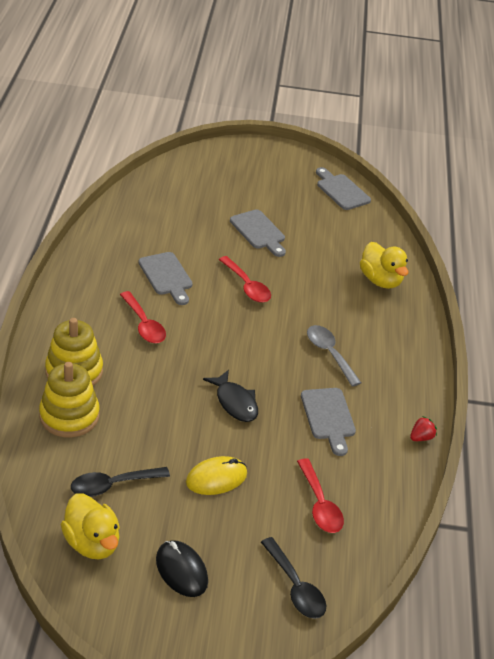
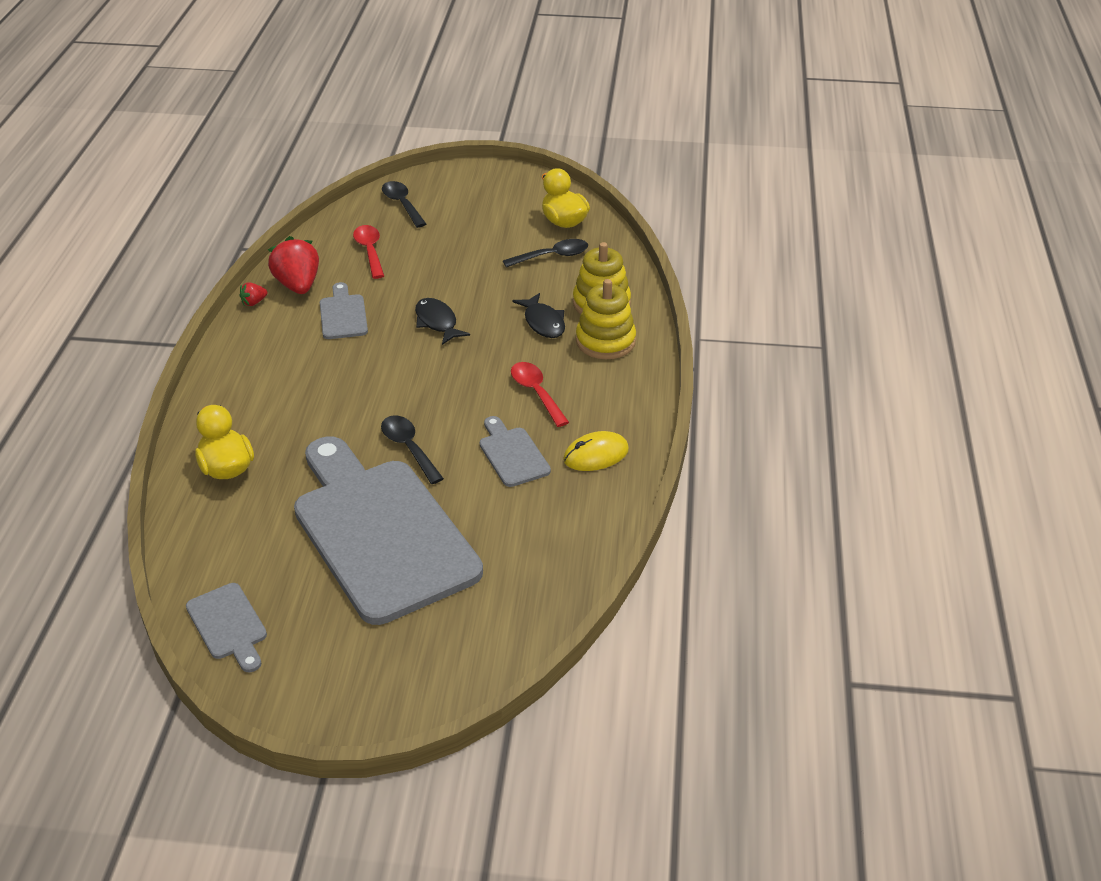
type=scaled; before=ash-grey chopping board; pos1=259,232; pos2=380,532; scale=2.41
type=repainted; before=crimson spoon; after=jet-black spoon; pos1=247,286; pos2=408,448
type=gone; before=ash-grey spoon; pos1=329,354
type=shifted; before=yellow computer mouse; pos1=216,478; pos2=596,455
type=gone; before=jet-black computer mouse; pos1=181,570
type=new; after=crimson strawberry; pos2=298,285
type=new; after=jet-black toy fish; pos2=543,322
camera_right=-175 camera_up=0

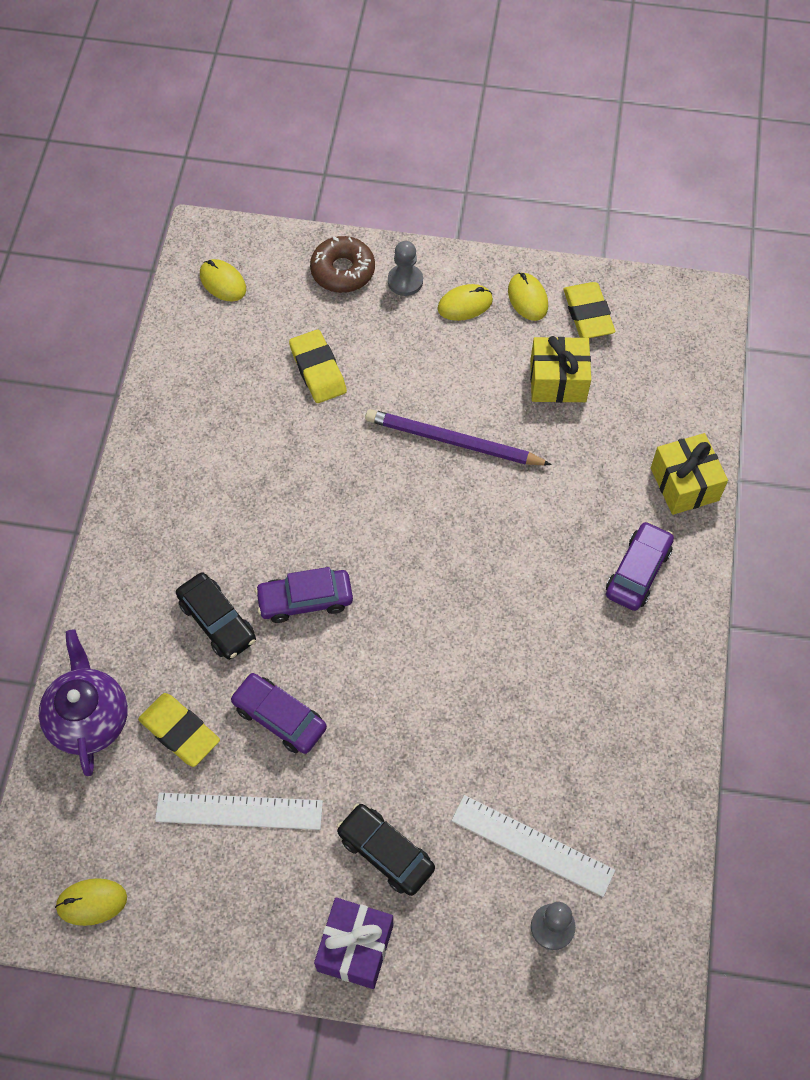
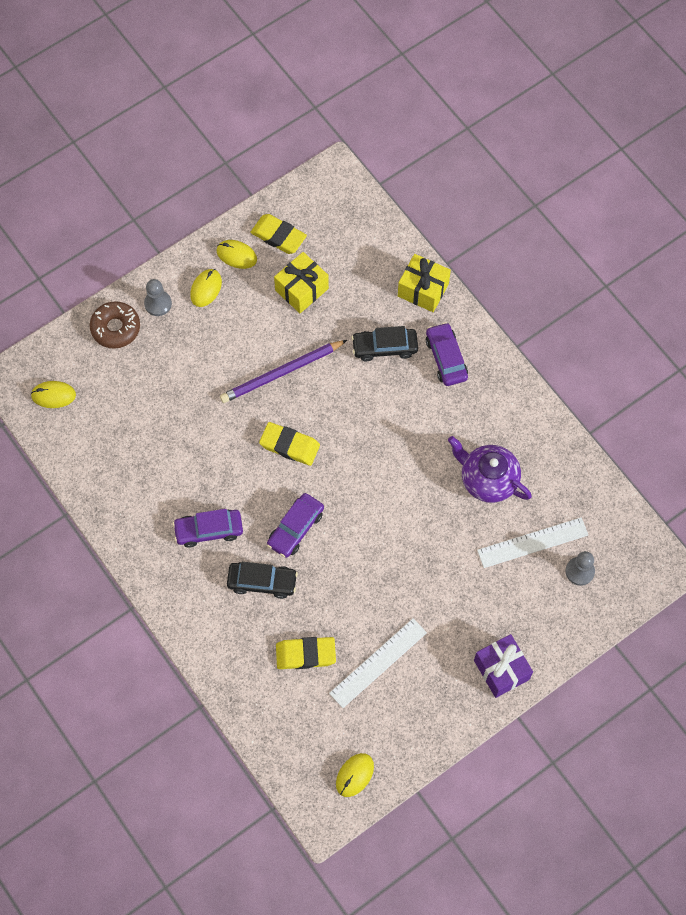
type=shifted; before=yellow pencil eraser; pos1=318,370; pos2=289,445
type=shifted; before=royal purple tea pot; pos1=89,718; pos2=487,479
type=shifted; before=royal purple car; pos1=279,717; pos2=209,530
type=shifted; before=jet-black car; pos1=385,852; pos2=384,347
camera_right=-45 camera_up=5

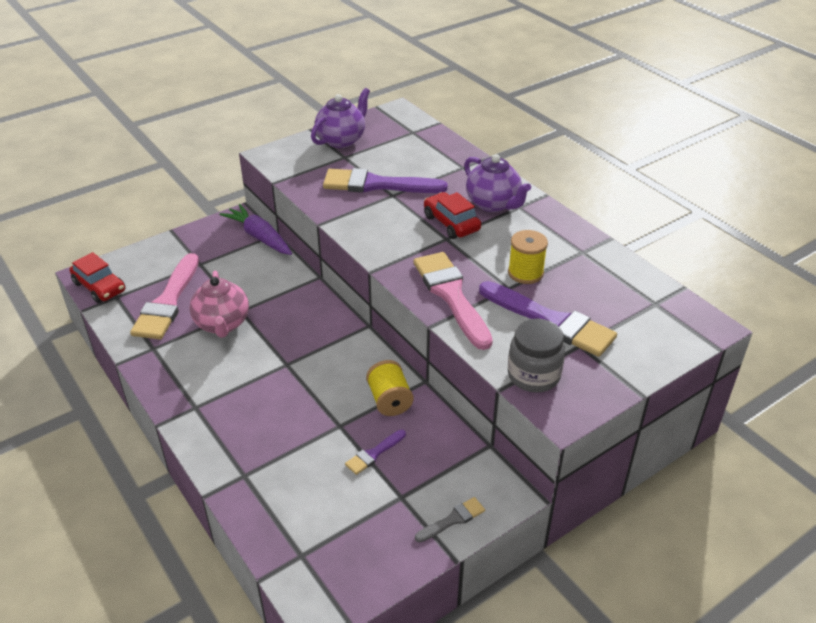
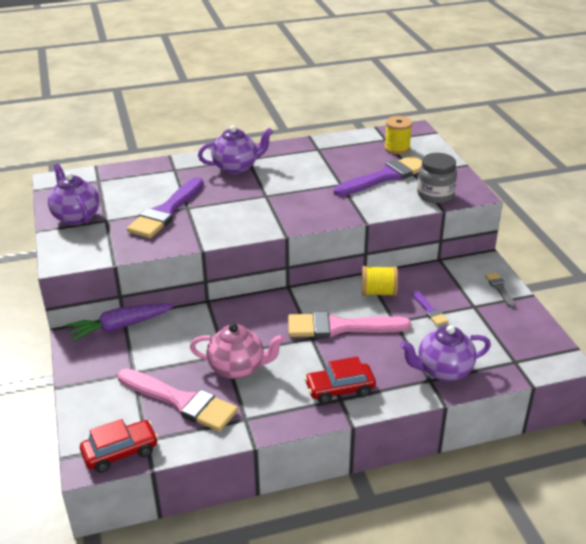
type=shifted; before=crimson car; pos1=451,223; pos2=340,389
type=shifted; before=yellow bobbin; pos1=525,273; pos2=397,148
type=shifted; before=rosy brush; pos1=451,295; pos2=340,327
type=new; after=royal purple tea pot; pos2=443,370
camera_right=-70 camera_up=-5

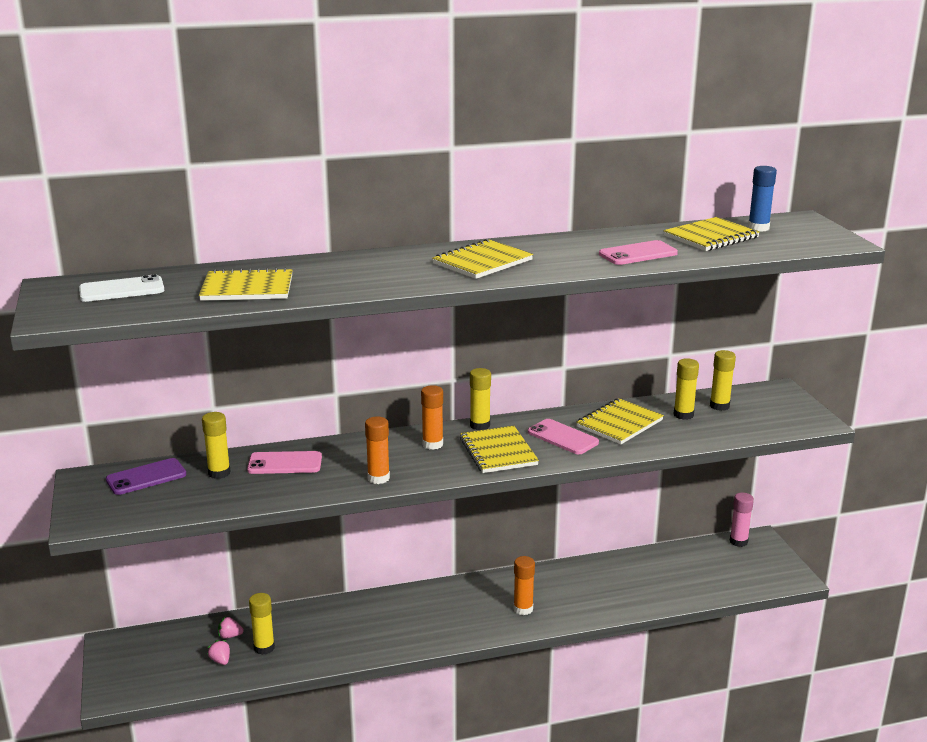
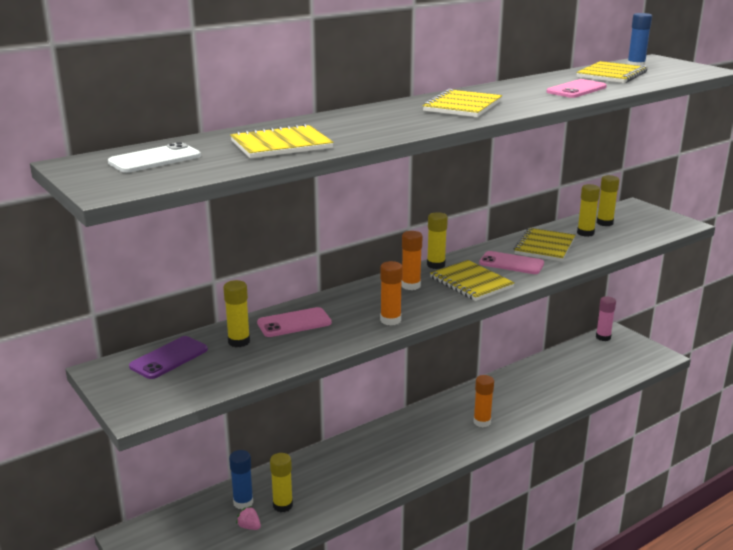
type=swapped; before=rosy strawberry; after=blue glue stick; pos1=230,636; pos2=243,502
camera_right=-20 camera_up=0

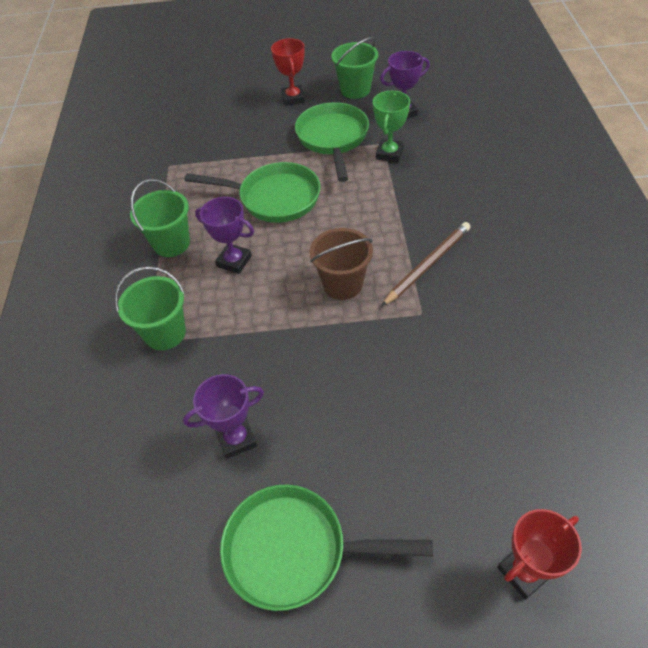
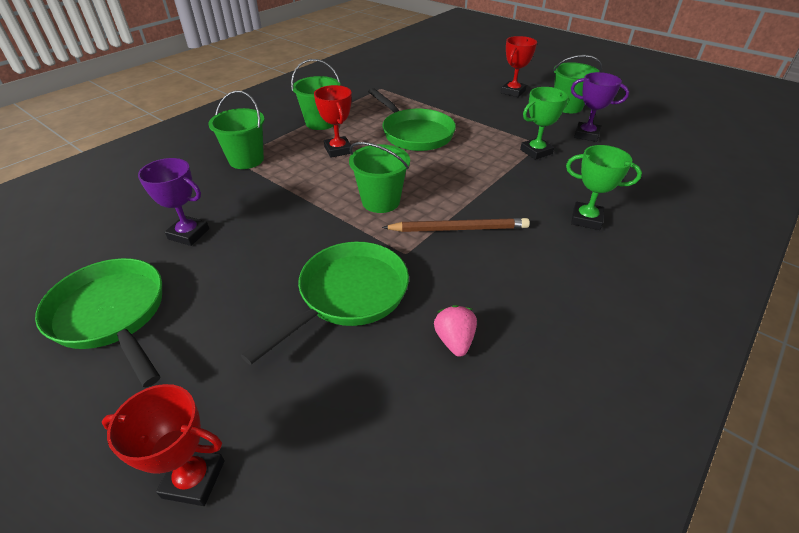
type=shifted; before=leaf-green skillet; pos1=333,139; pos2=348,295
type=repainted; before=royal purple award cup; after=crimson award cup; pos1=234,261; pos2=338,150
type=repainted; before=russet bucket; after=leaf-green bucket; pos1=342,284; pos2=380,201
type=new; after=leaf-green award cup; pos2=586,219
type=new; after=rosy strawberry; pos2=454,340
camera_right=40 camera_up=-10

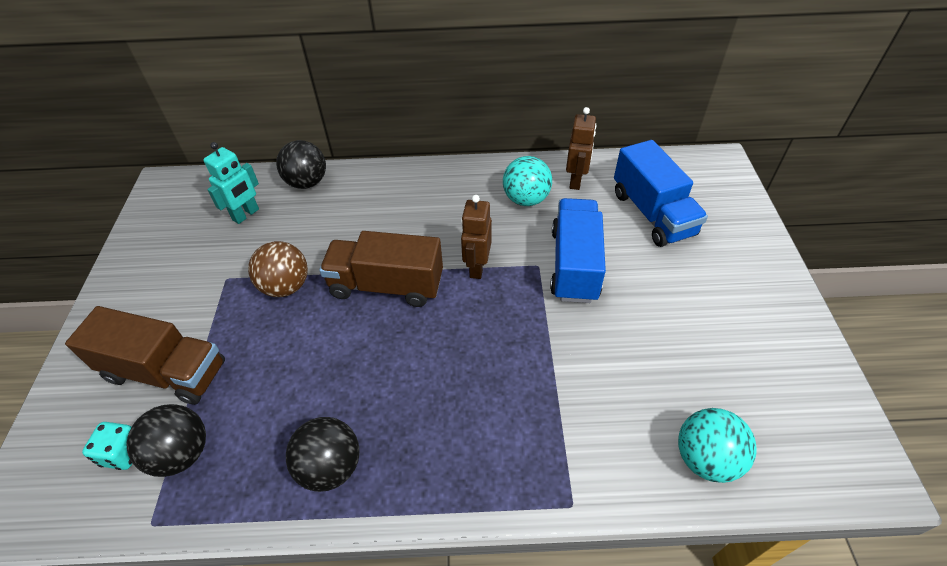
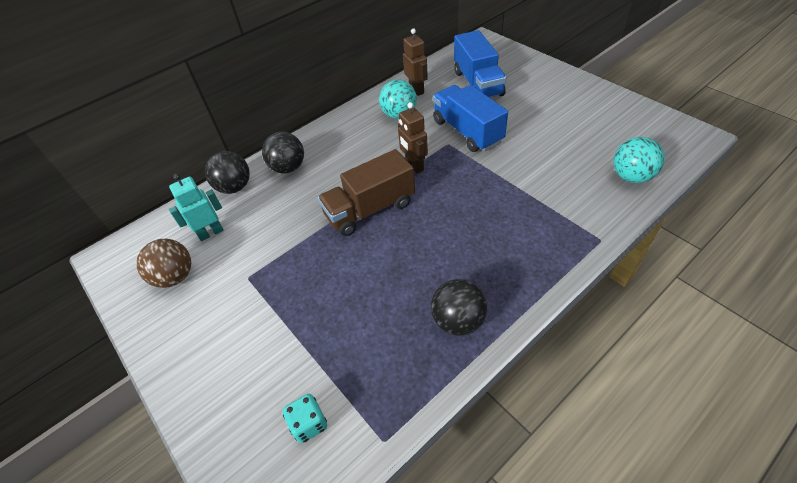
type=rotated; before=blue lorry; pos1=652,213; pos2=478,83; turn=45
type=rotated; before=aqua robot; pos1=246,215; pos2=211,233; turn=-120
type=shifted; before=russet sphere; pos1=286,286; pos2=175,277
type=gone; before=russet lorry; pos1=166,372
type=shifted; before=jet-black sphere; pos1=182,453; pos2=288,168
camera_right=-35 camera_up=0

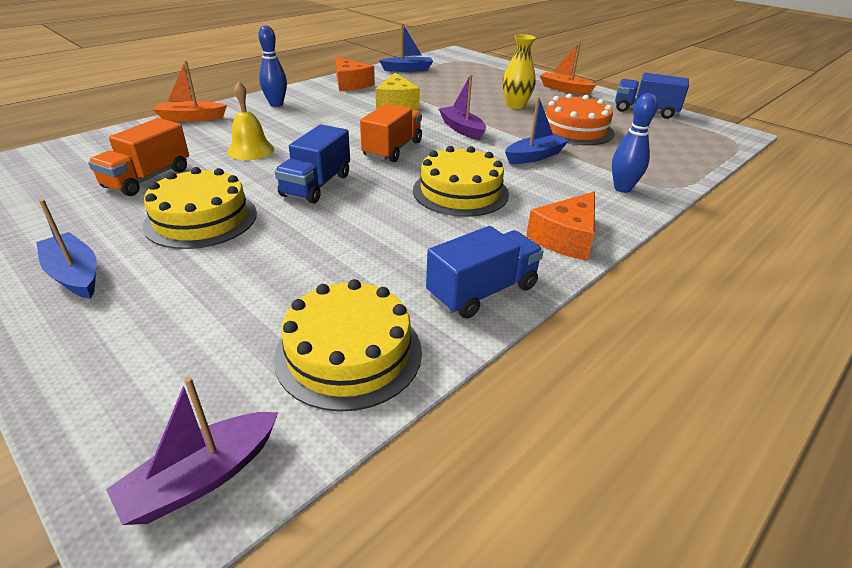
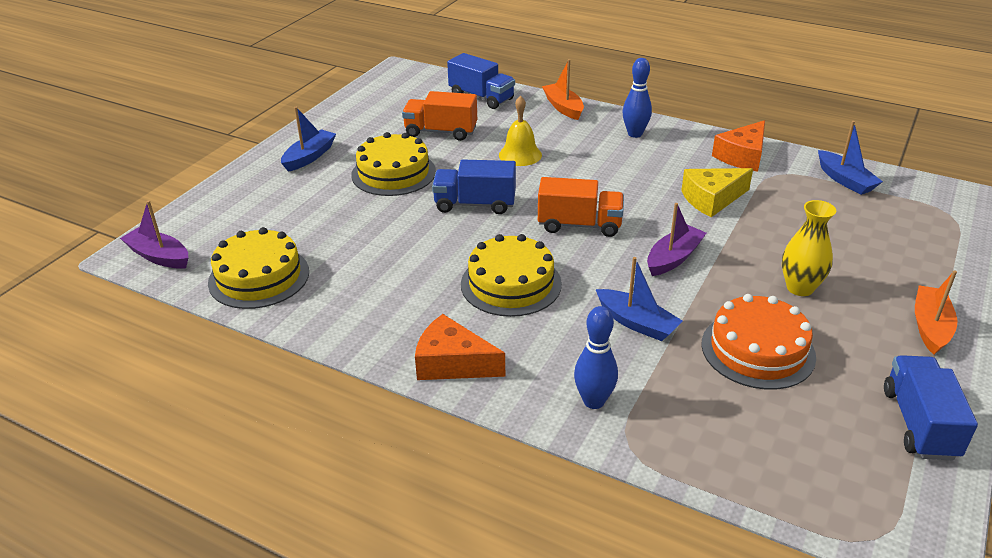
type=shifted; before=blue lorry; pos1=482,291; pos2=481,97
camera_right=75 camera_up=0

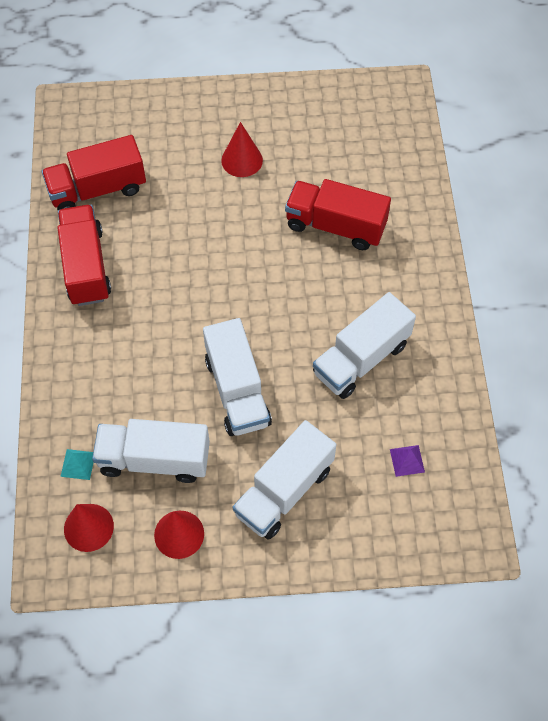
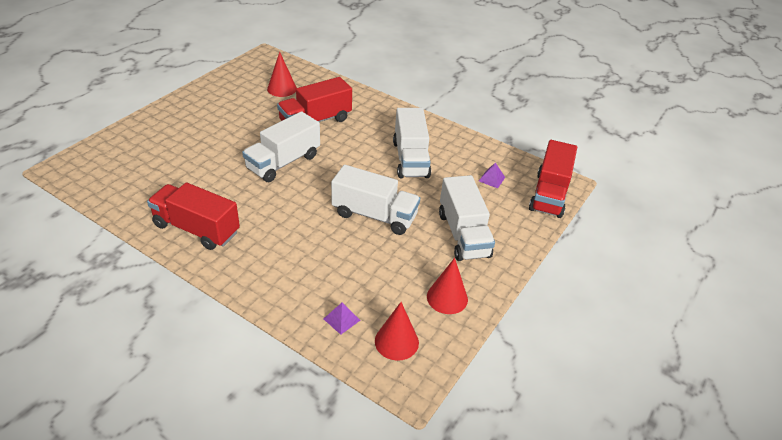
type=shifted; before=crimson cone shape; pos1=242,160; pos2=282,89
type=shifted; before=crimson lorry; pos1=97,189; pos2=549,194
type=shifted; before=snow-white lorry; pos1=154,459; pos2=283,162
type=repainted; before=aqua solid pyramid; after=royal purple solid pyramid; pos1=78,464; pos2=341,319
camera_right=-55 camera_up=-20

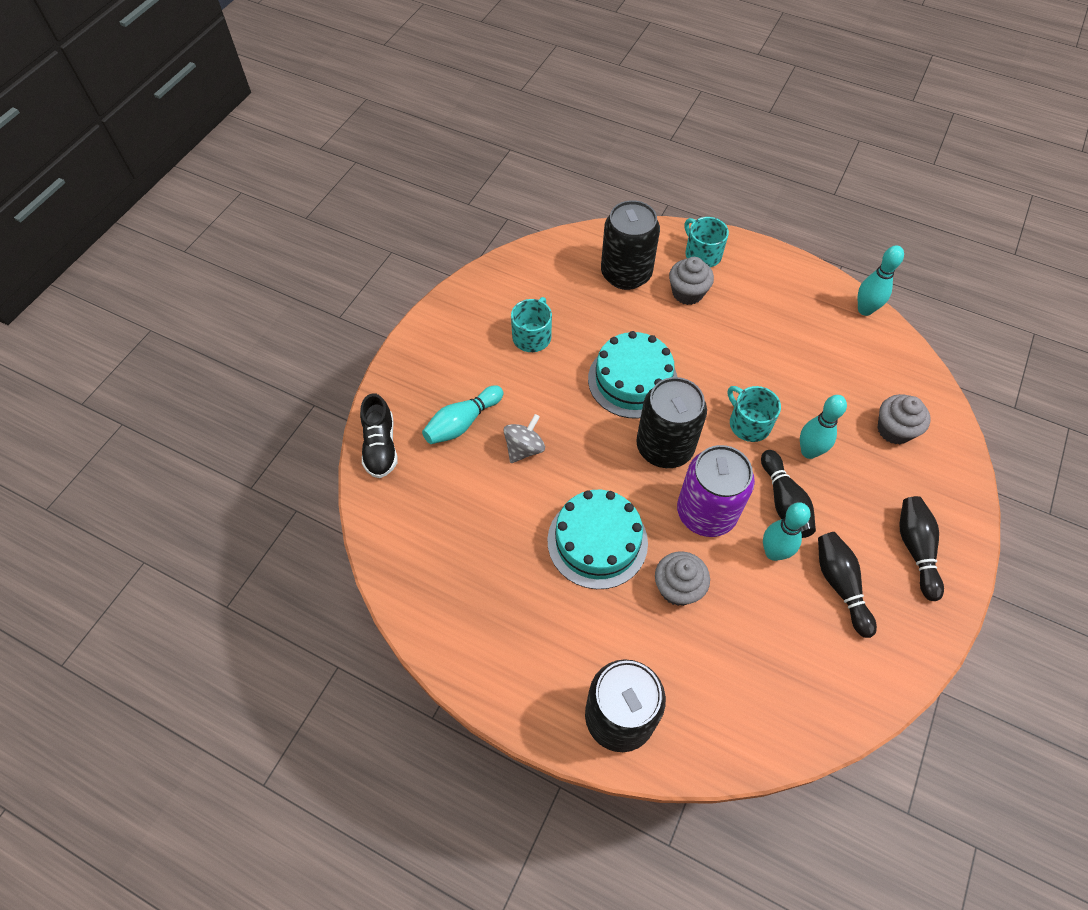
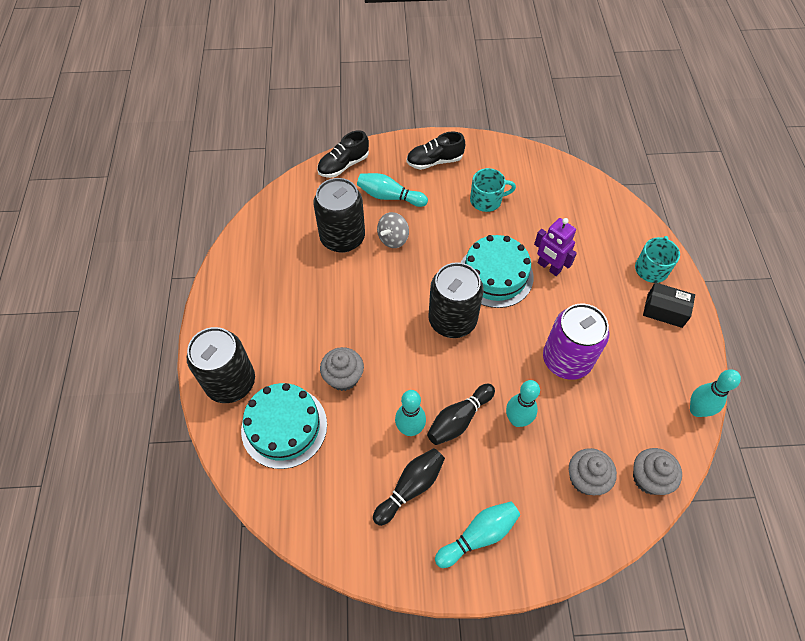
type=shifted; before=jet-black tin; pos1=626,274; pos2=342,238
type=shifted; before=ash-grey muffin; pos1=687,293; pos2=649,478
type=gone; before=aqua mug; pos1=749,424
type=rotated; before=ash-grey toy top; pos1=524,448; pos2=393,238; turn=120
type=shifted; before=royal purple tin; pos1=706,512; pos2=566,360
type=shifted; before=aqua layer cake; pos1=597,541; pos2=284,427
type=repainted; before=jet-black skittle; after=aqua skittle; pos1=915,549; pos2=478,535
type=new; after=jet-black lace-up shoe; pos2=434,161
type=new; after=royal purple robot; pos2=549,267
type=new; after=jet-black package; pos2=664,310
camera_right=60 camera_up=0

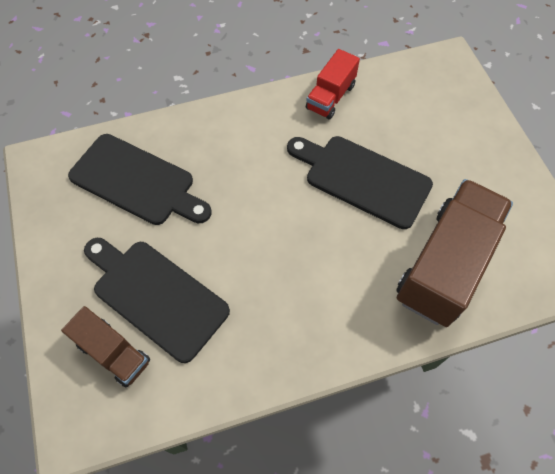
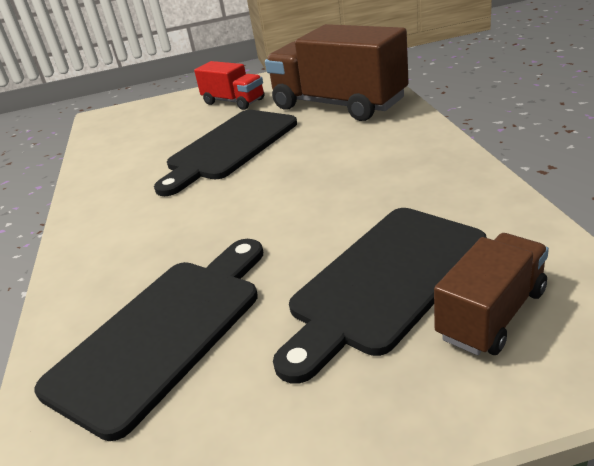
type=shifted; before=crimson lorry; pos1=330,97; pos2=233,102
camera_right=-80 camera_up=-30

